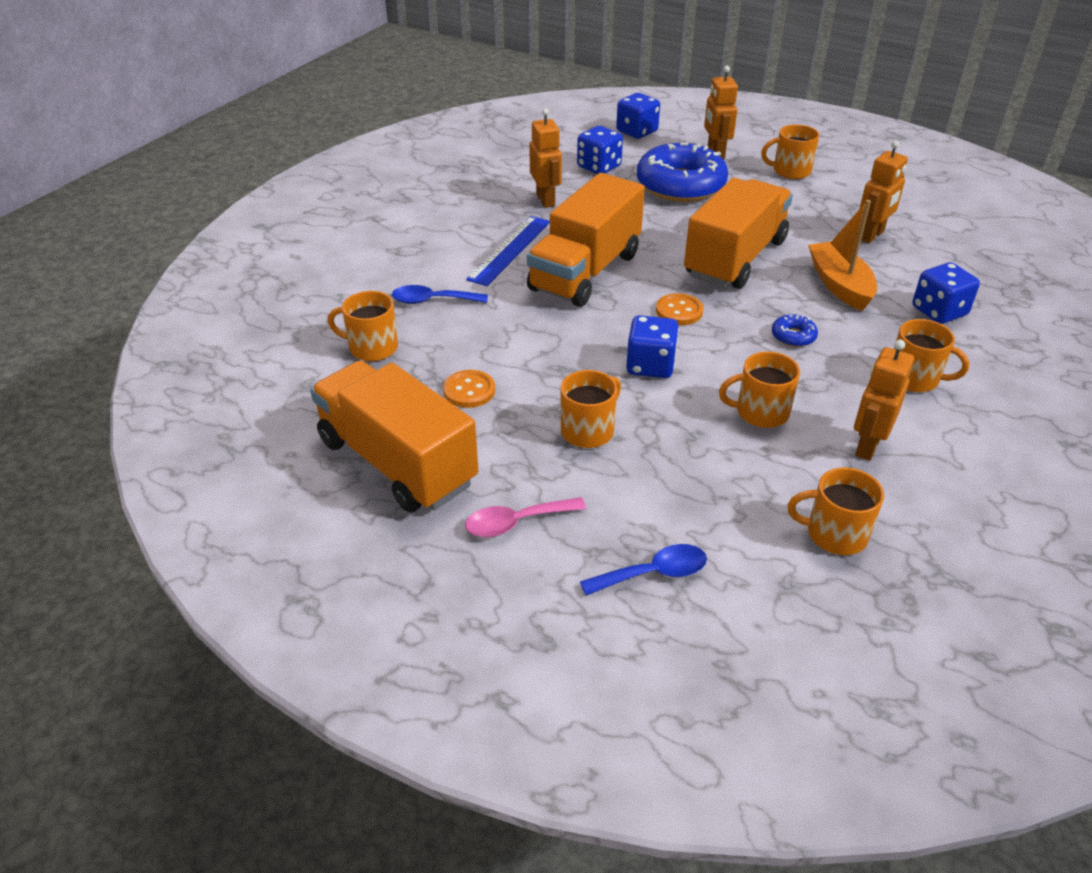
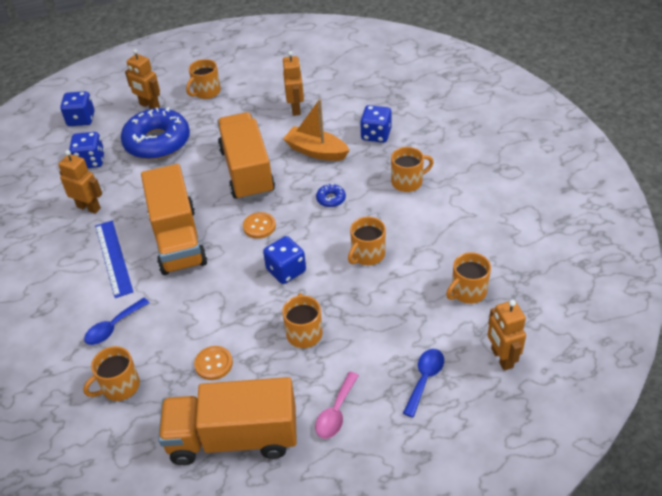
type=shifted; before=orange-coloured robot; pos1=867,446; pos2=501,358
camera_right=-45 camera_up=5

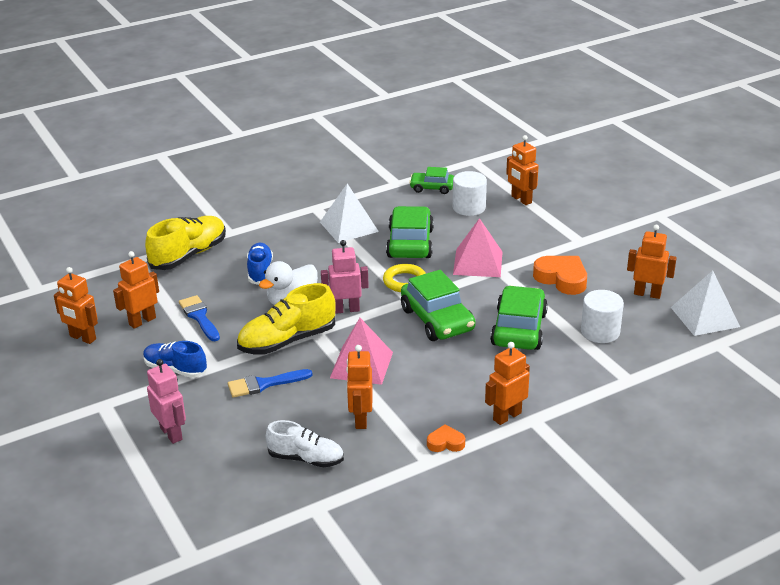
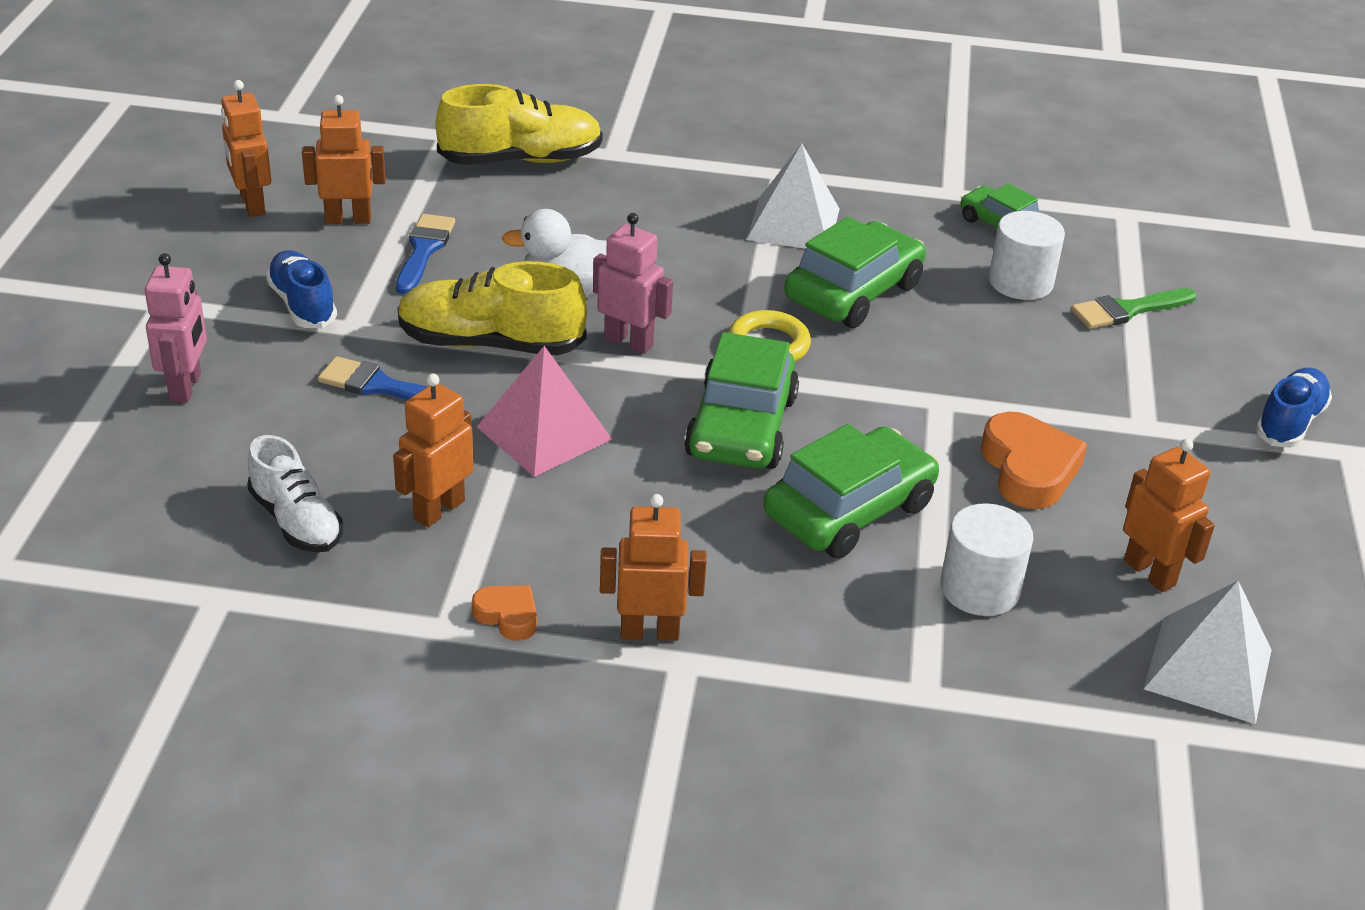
type=swapped; before=orange-coloured robot; after=leaf-green brush; pos1=521,199; pos2=1127,310
type=gone; before=rosy solid pyramid; pos1=478,263
type=shifted; before=blue lace-up shoe; pos1=260,271; pos2=1289,422
camera_right=35 camera_up=5

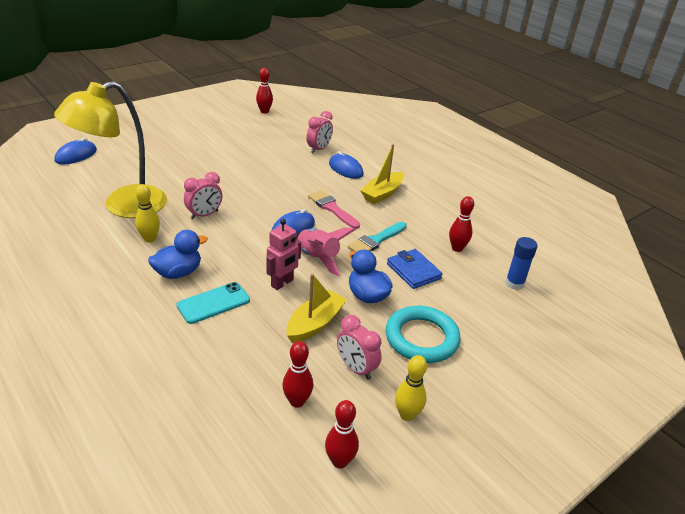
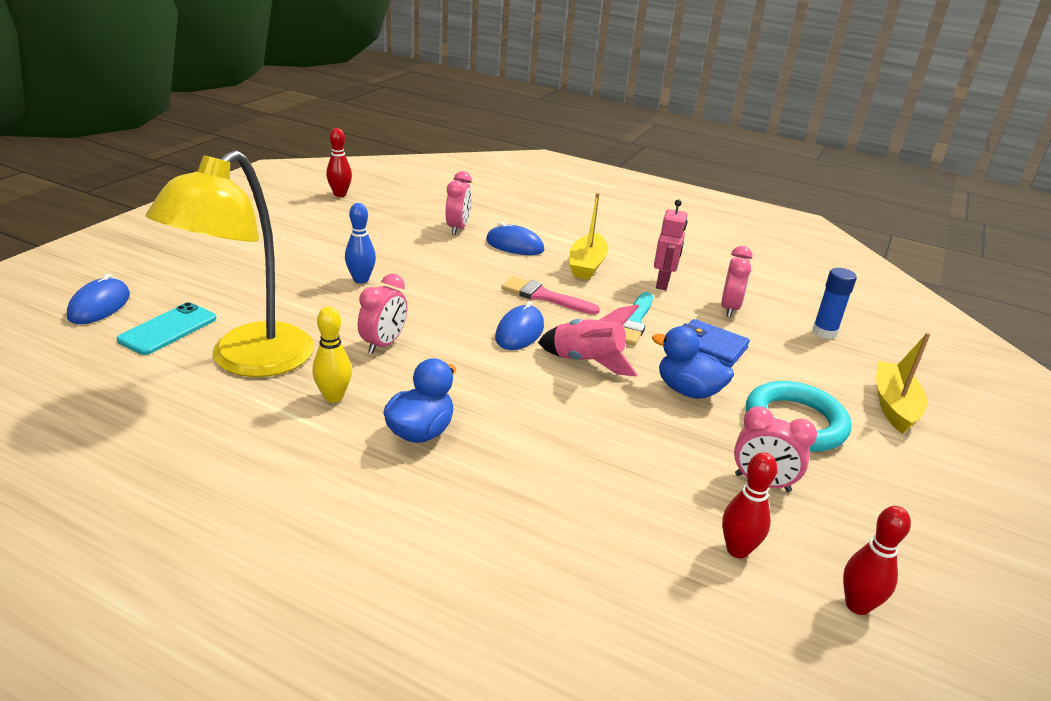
type=swapped; before=crimson skittle; after=rosy bedside clock; pos1=457,248; pos2=729,309
type=shifted; before=rosy robot; pos1=282,283; pos2=663,283
type=shifted; before=yellow sailboat; pos1=315,324; pos2=894,406
type=shifted; before=aqua phone; pos1=213,303; pos2=168,329
type=gone; before=yellow skittle; pos1=407,415
type=new; after=blue skittle; pos2=361,280
camera_right=-25 camera_up=-5

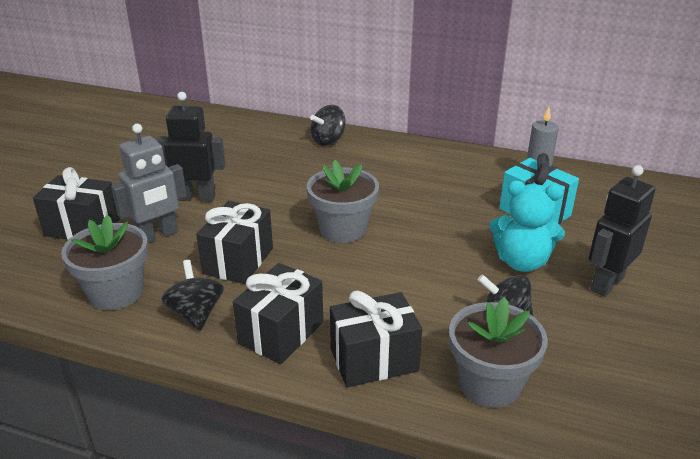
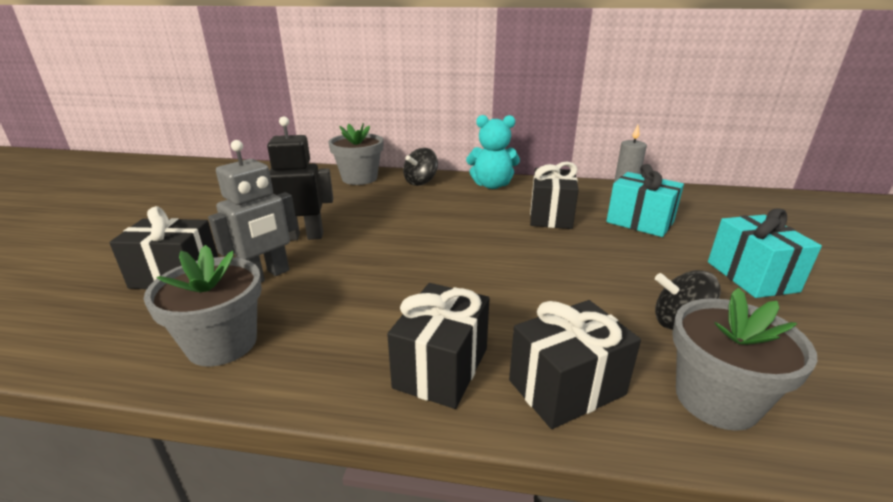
type=shifted; before=ash-grey flower pot; pos1=343,229; pos2=359,178
type=swapped; before=jet-black robot; after=aqua gift; pos1=606,283; pos2=751,276
type=shifted; before=aqua stuffed bear; pos1=521,262; pos2=492,185
type=shifted; before=jet-black gift; pos1=238,261; pos2=550,216
type=gone; before=jet-black toy top; pos1=196,314
camera_right=-10 camera_up=-5

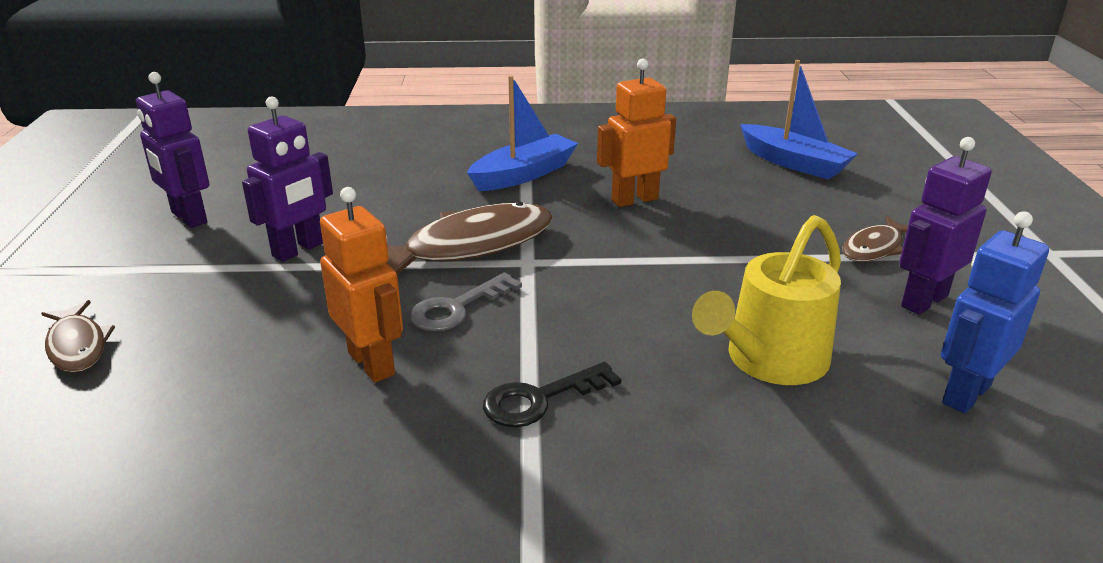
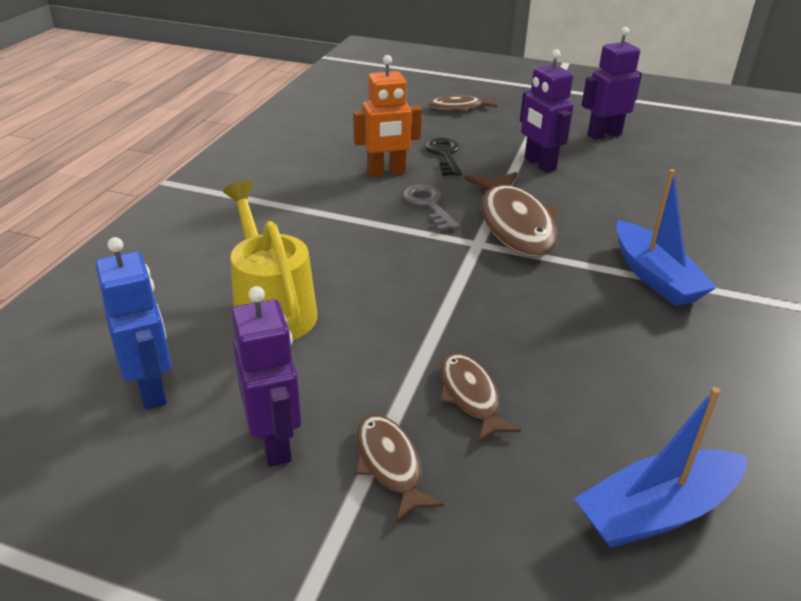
type=gone; before=orange-coloured robot; pos1=634,199
type=shifted; before=jet-black door key; pos1=540,399; pos2=444,155
type=new; after=russet toy fish; pos2=470,396
camera_right=110 camera_up=5

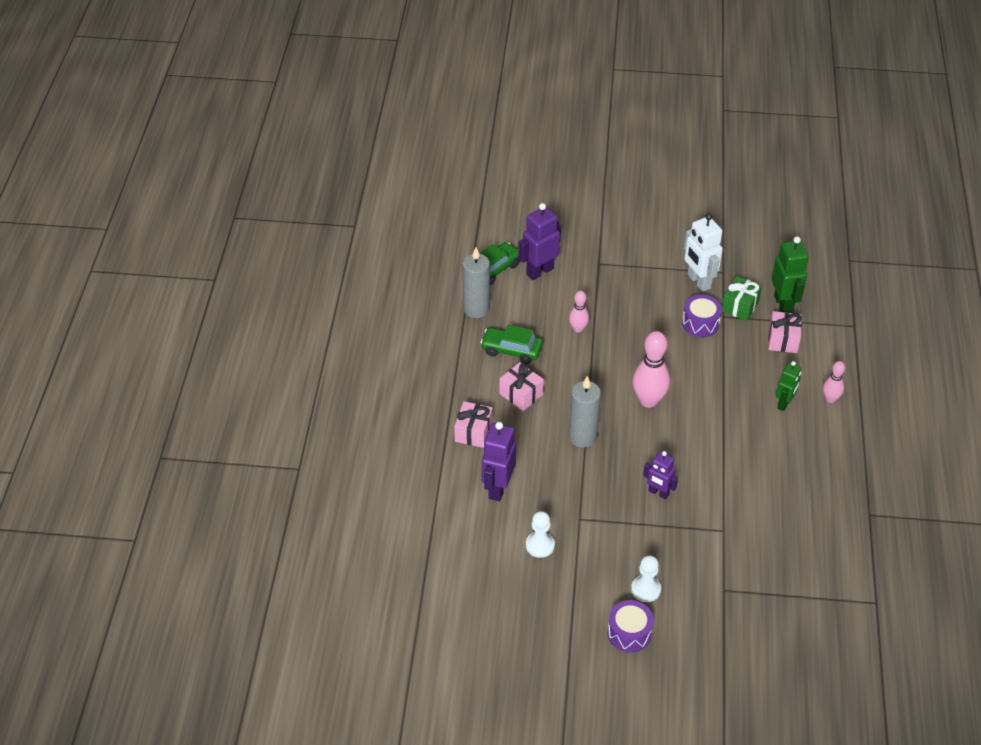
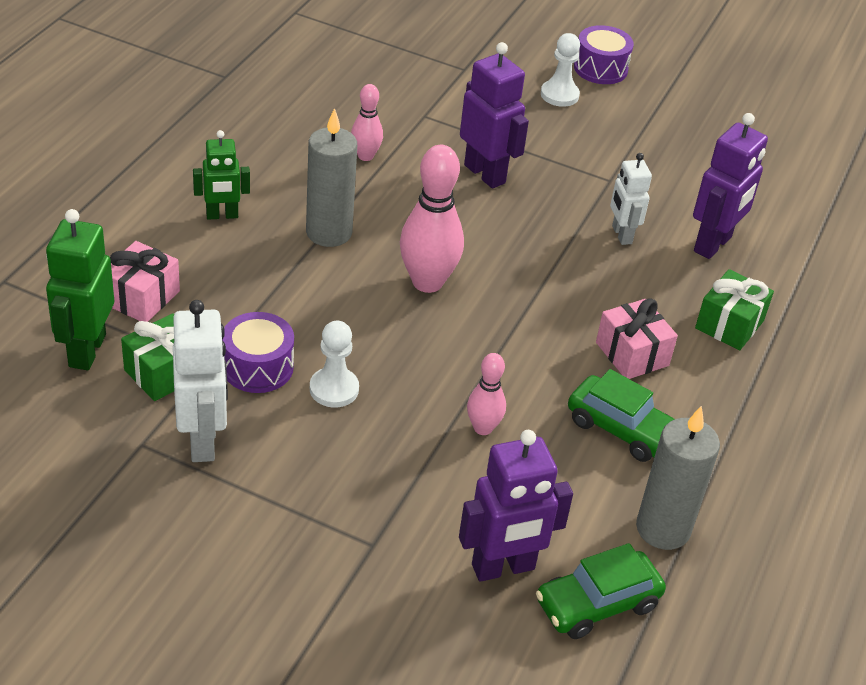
type=rotated; before=leaf-green robot; pos1=784,403; pos2=222,215; turn=-150
type=shifted; before=rosy skittle; pos1=830,399; pos2=365,156
type=shifted; before=ash-grey pillar candle; pos1=582,437; pos2=329,233
type=repainted; before=rosy gift; after=leaf-green gift; pos1=473,432; pos2=729,324
type=scaled; before=royal purple robot; pos1=658,493; pos2=485,174; scale=1.56
type=shifted; before=snow-white game pawn; pos1=540,545; pos2=334,389
type=new; after=snow-white robot; pos2=621,235
camera_right=-165 camera_up=-5

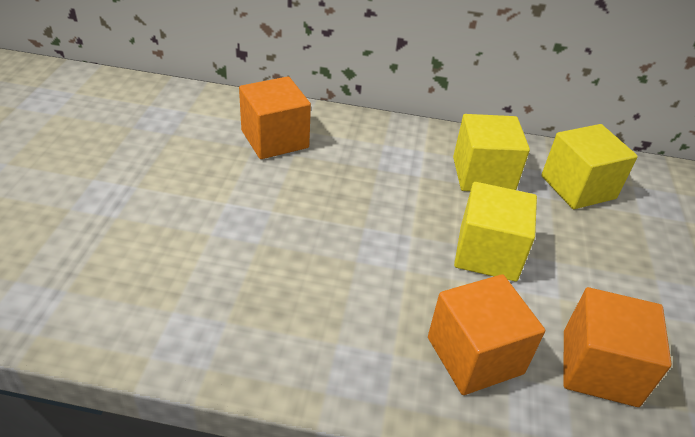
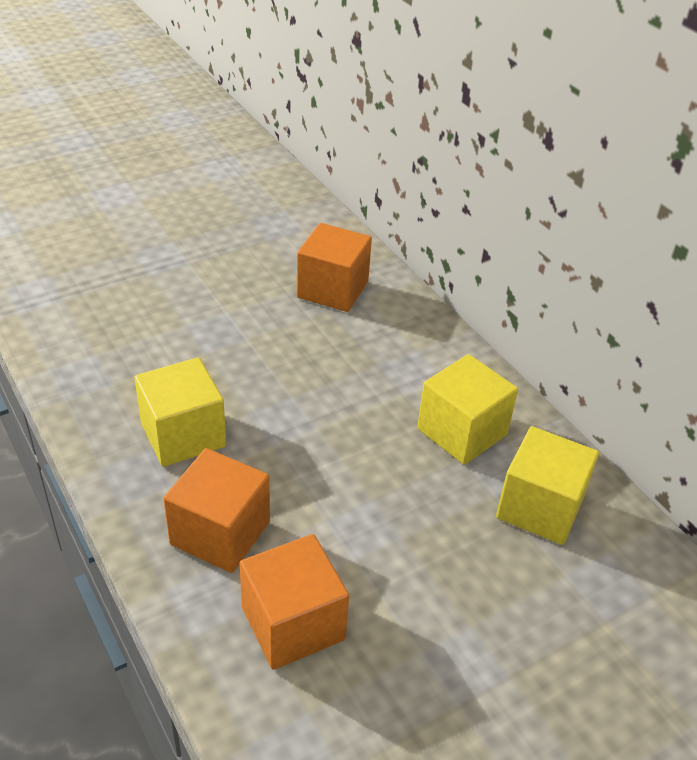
type=shifted; before=yellow solid cube; pos1=488,253; pos2=183,435
camera_right=50 camera_up=0

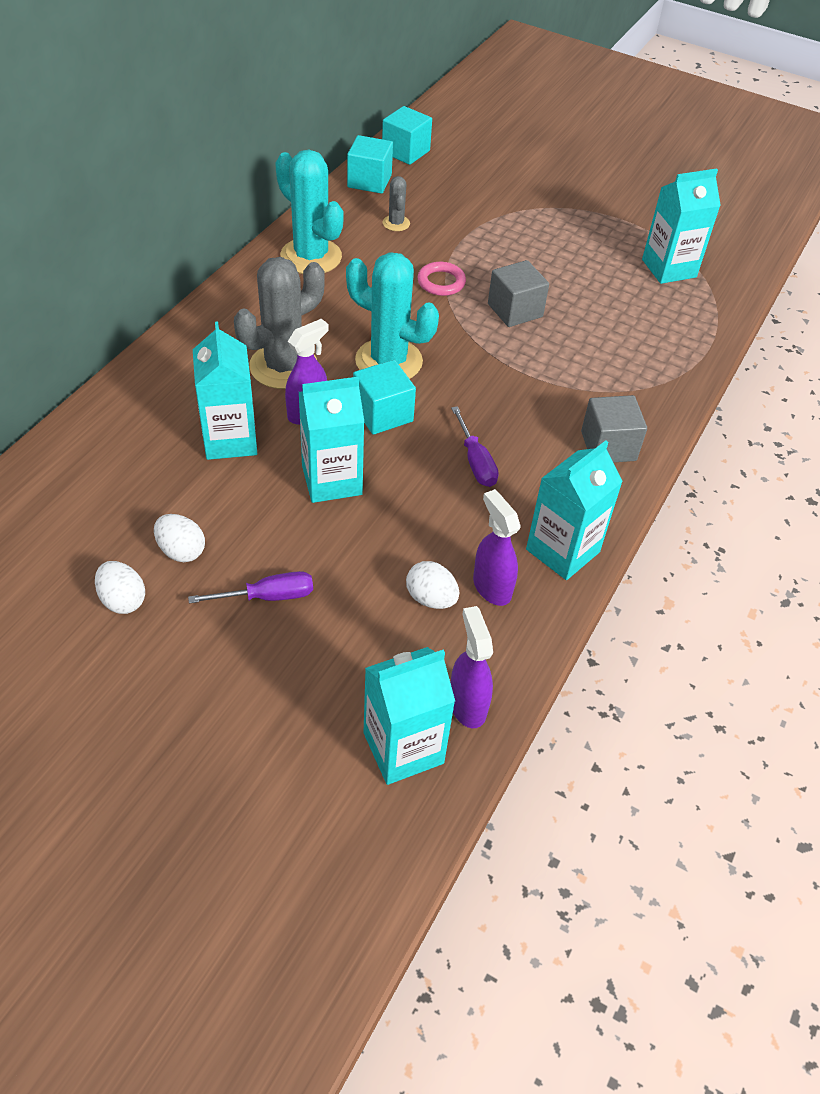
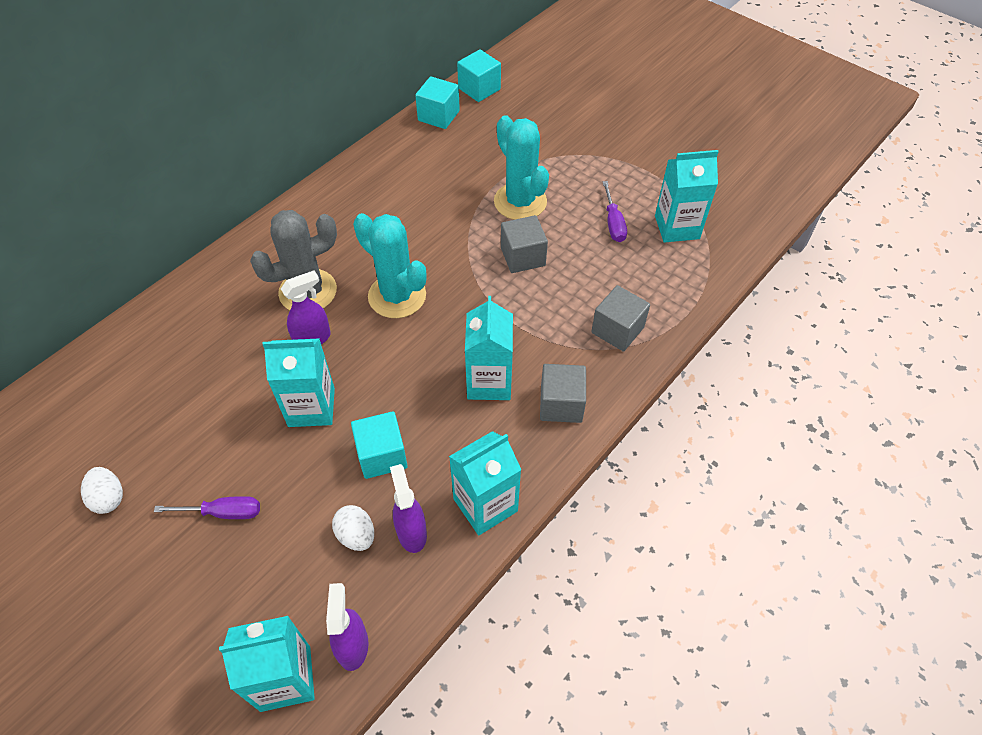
type=shifted; before=aqua saguaro cactus; pos1=311,257; pos2=520,202
type=gone; before=ash-grey saguaro cactus; pos1=396,223
type=gone; before=rosy hoop; pos1=441,282
type=shifted; before=aqua milk carton; pos1=230,440; pos2=489,382
type=shifted; before=aqua solid cube; pos1=383,414; pos2=382,455
type=shifted; before=royal purple screwdriver; pos1=476,462; pos2=613,223
type=gone; before=snow-white toy egg; pos1=181,551
type=new; after=ash-grey solid cube; pos2=617,330
camera_right=15 camera_up=5

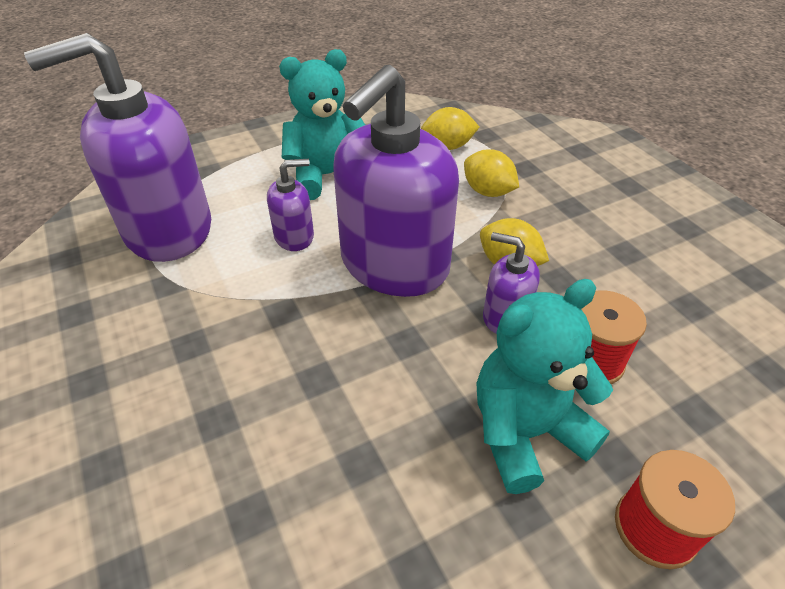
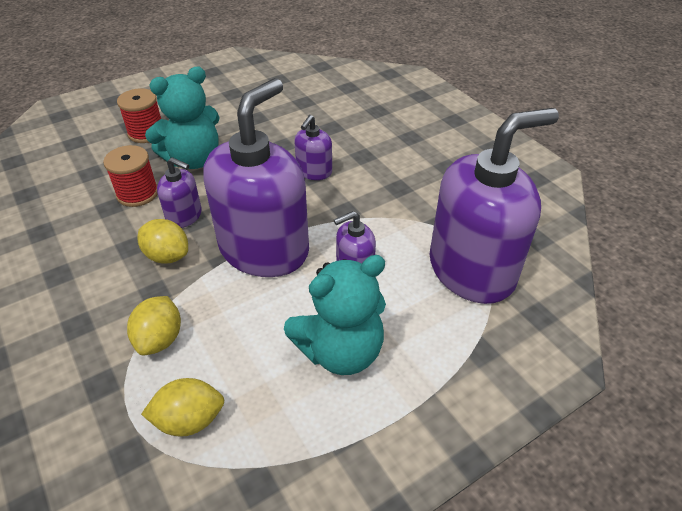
type=rotated; before=yellow lemon; pos1=488,192; pos2=160,339; turn=60
type=new; after=royal purple pump bottle; pos2=314,171
camera_right=175 camera_up=0

